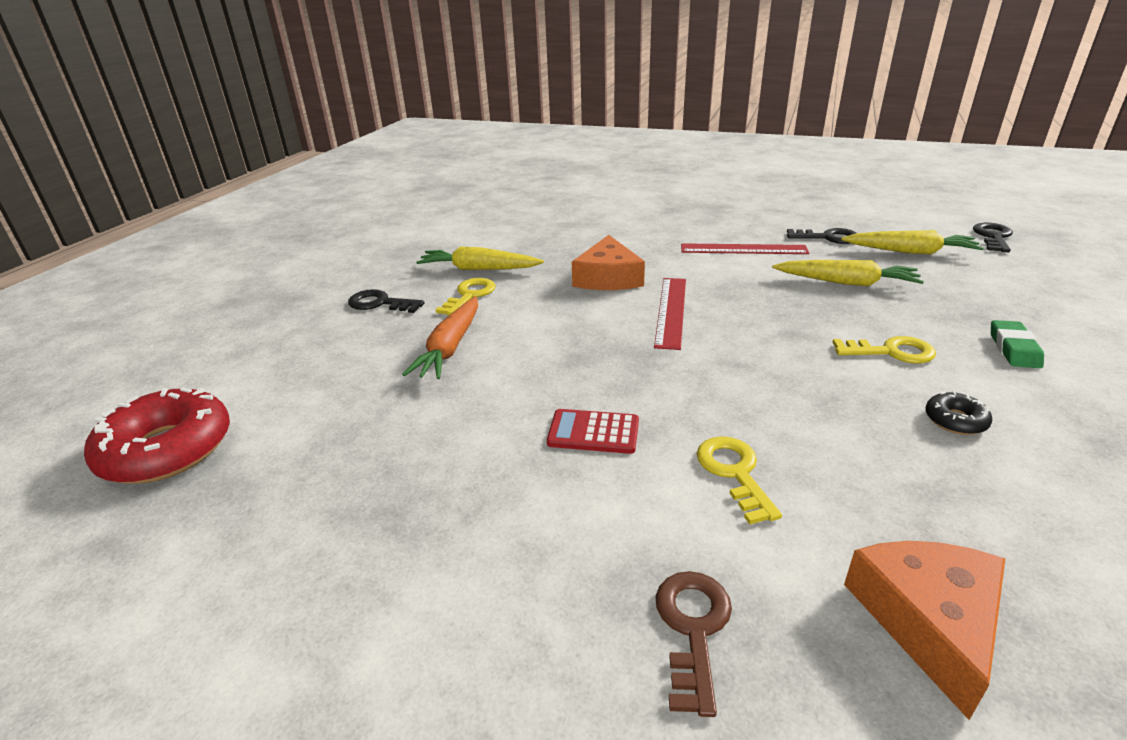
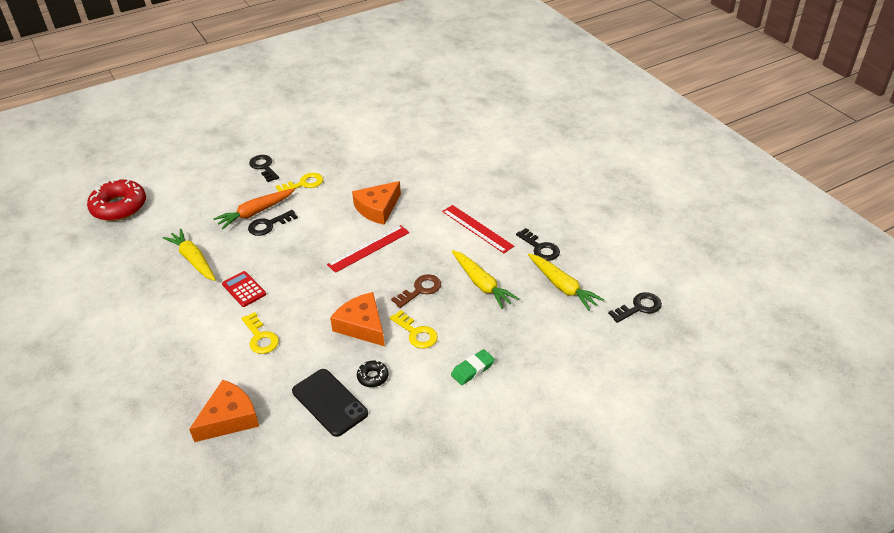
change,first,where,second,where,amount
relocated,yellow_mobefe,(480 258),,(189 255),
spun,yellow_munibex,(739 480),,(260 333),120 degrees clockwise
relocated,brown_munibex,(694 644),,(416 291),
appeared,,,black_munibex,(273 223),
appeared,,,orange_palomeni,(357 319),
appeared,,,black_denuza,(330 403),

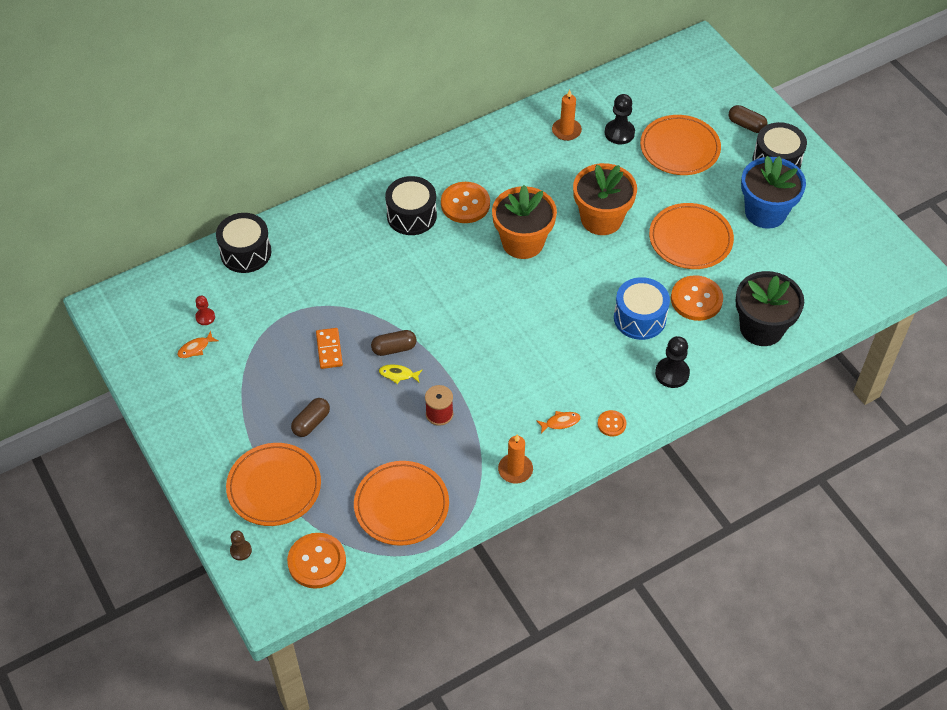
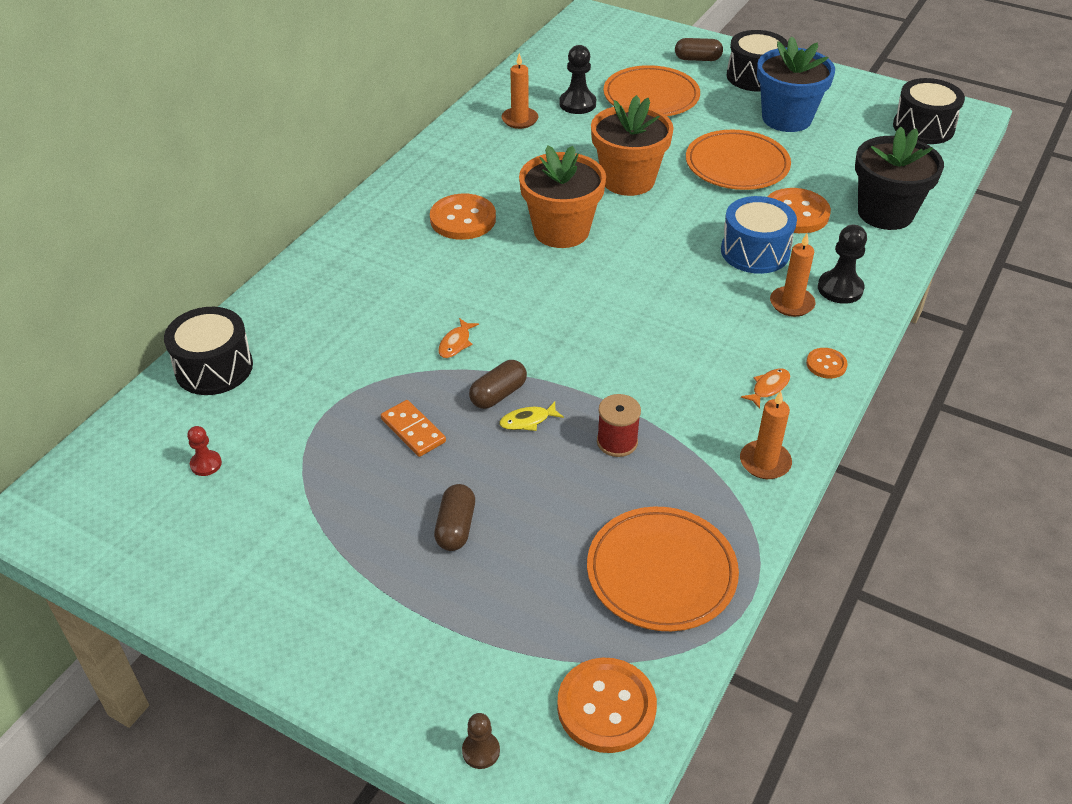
change,first,where,second,where,amount
relocated,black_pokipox,(411 205),,(929 111),
relocated,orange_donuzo,(197 344),,(458 338),
missing,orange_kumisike,(273 484),,,
appeared,,,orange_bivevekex,(792 275),

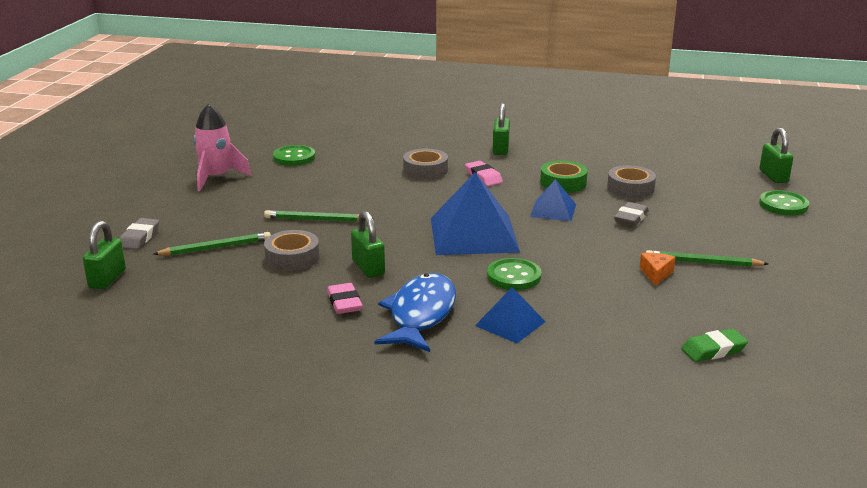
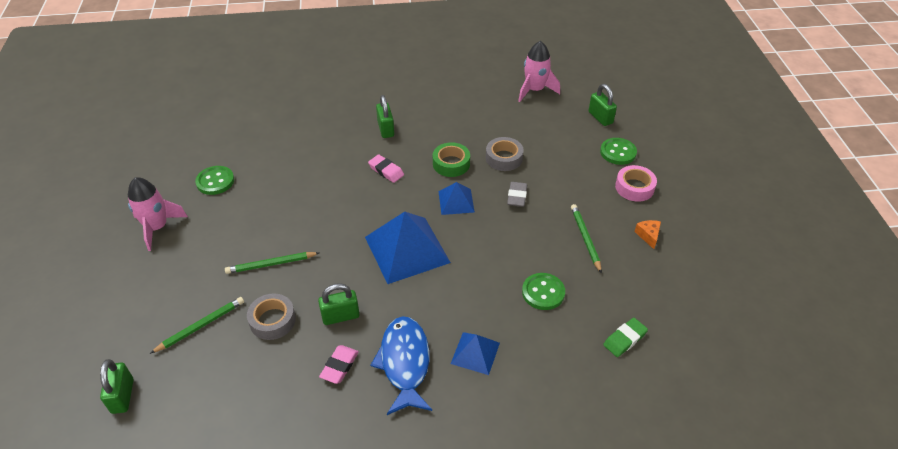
change,first,where,second,where,amount
missing,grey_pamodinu,(425 164),,,
spun,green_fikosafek,(368 244),,(339 304),60 degrees counterclockwise
missing,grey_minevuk,(139 234),,,
spun,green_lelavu,(707 258),,(586 239),90 degrees clockwise
relocated,orange_palomeni,(657 269),,(647 234),
relocated,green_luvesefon,(514 274),,(543 291),
spun,pink_minevuk,(345 298),,(339 364),60 degrees clockwise
appeared,,,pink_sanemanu,(539 71),
appeared,,,pink_pamodinu,(636 183),

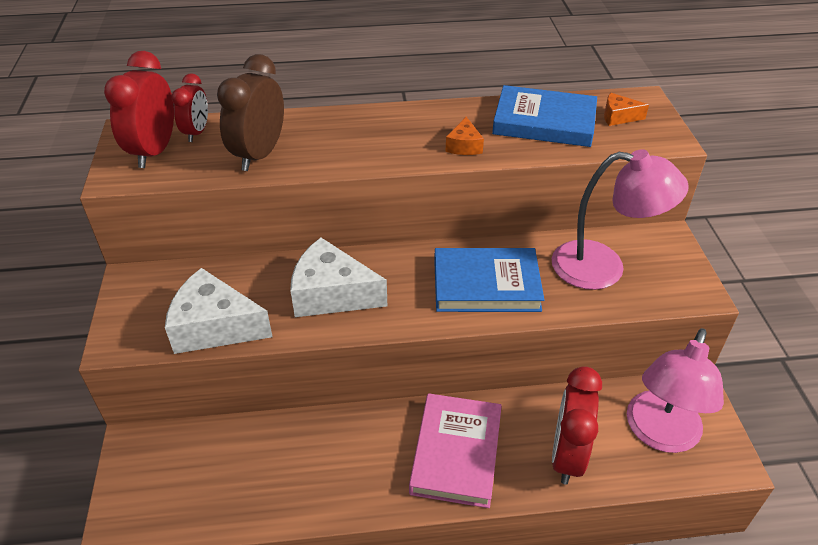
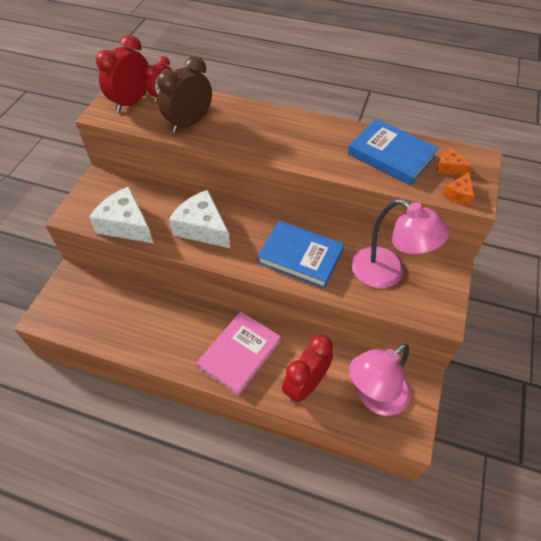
change,first,where,second,where,amount
relocated,orange_palomeni,(464 136),,(458 188),

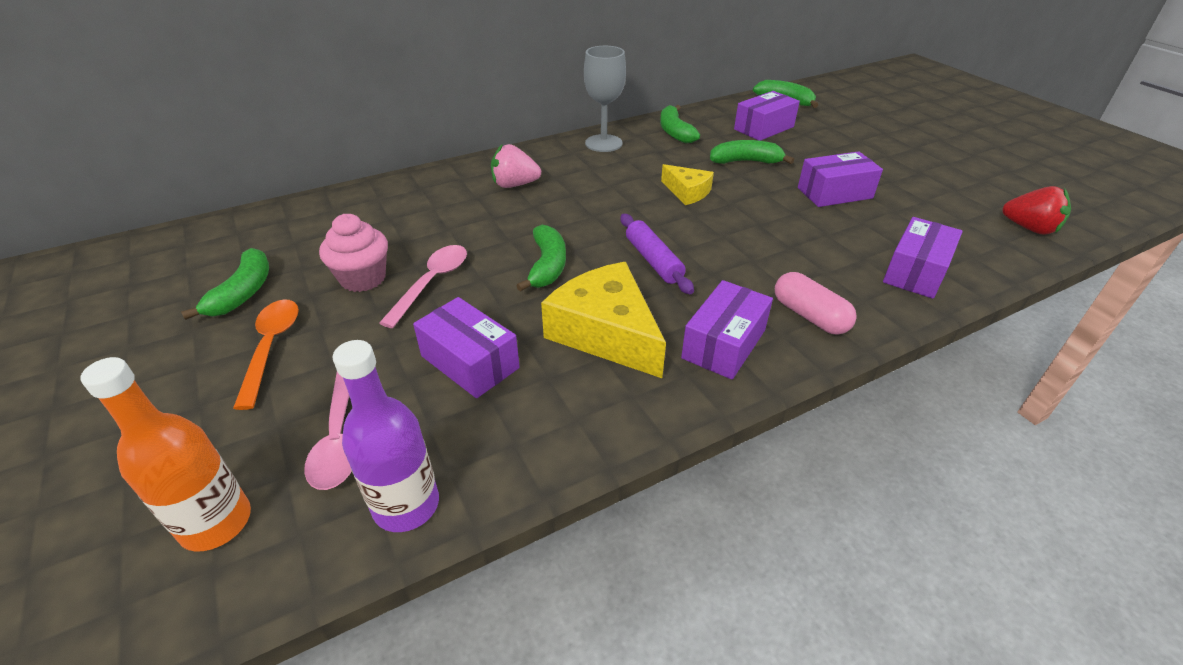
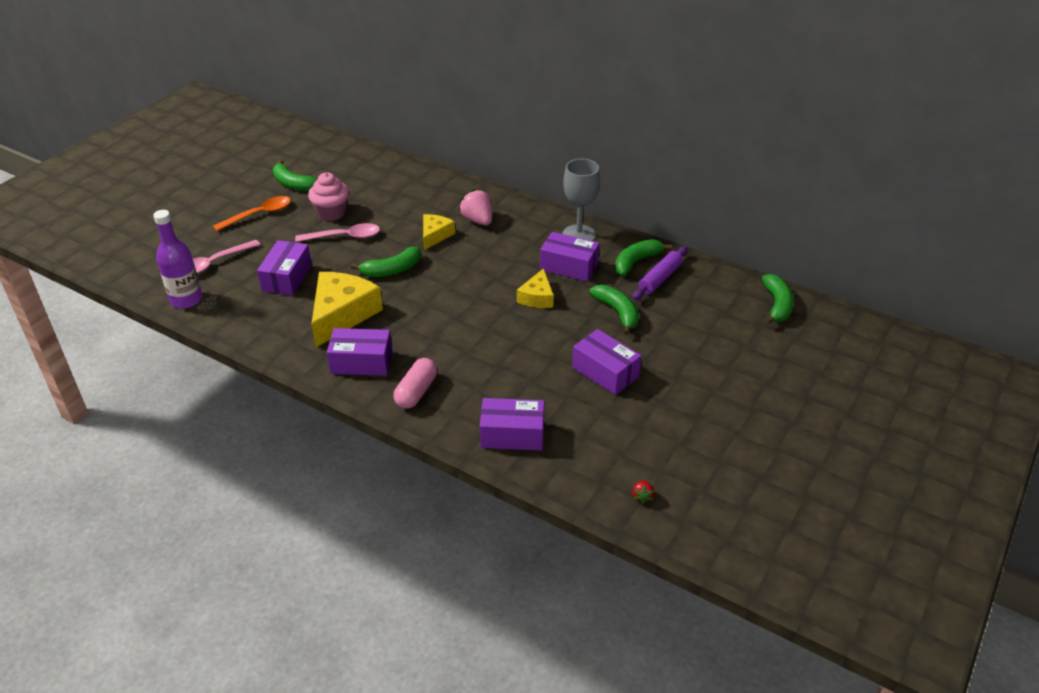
change,first,where,second,where,amount
relocated,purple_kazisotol,(767 116),,(569 257),
size,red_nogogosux,(1036 210),,(643 492),x0.49
relocated,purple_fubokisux,(657 254),,(660 273),
spun,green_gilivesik,(225 284),,(295 175),60 degrees clockwise
missing,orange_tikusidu,(165 454),,,
appeared,,,yellow_palomeni,(439 232),

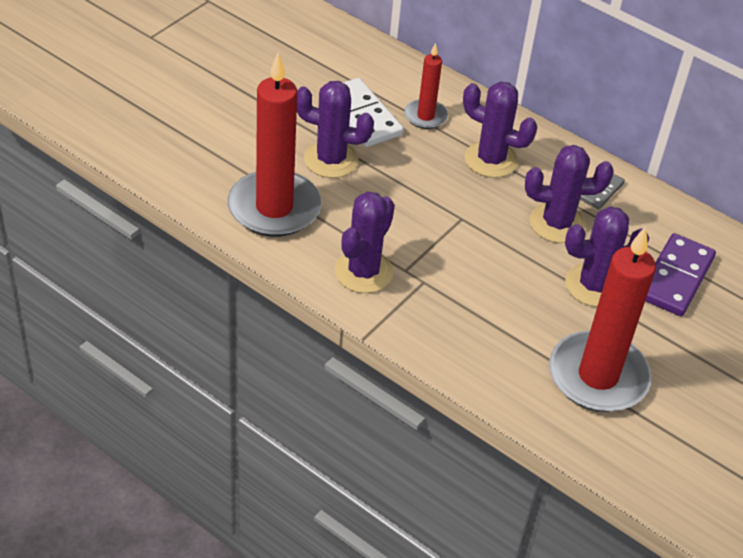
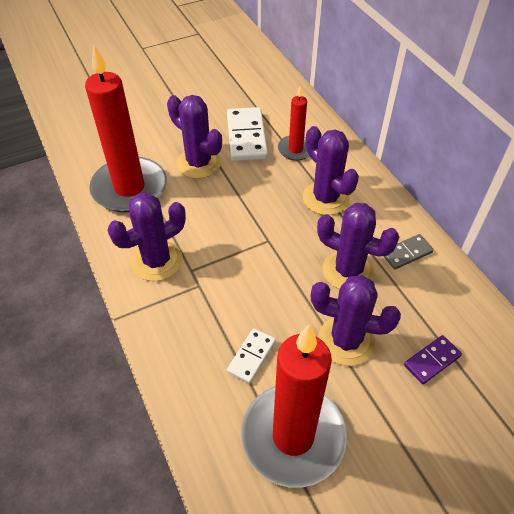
change,first,where,second,where,amount
size,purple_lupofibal,(680 274),,(433 359),x0.56
appeared,,,white_lupofibal,(251 356),

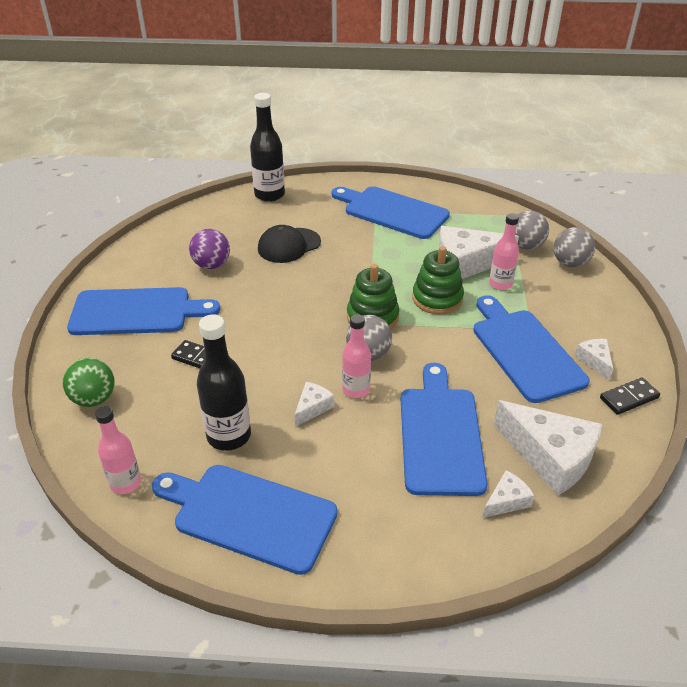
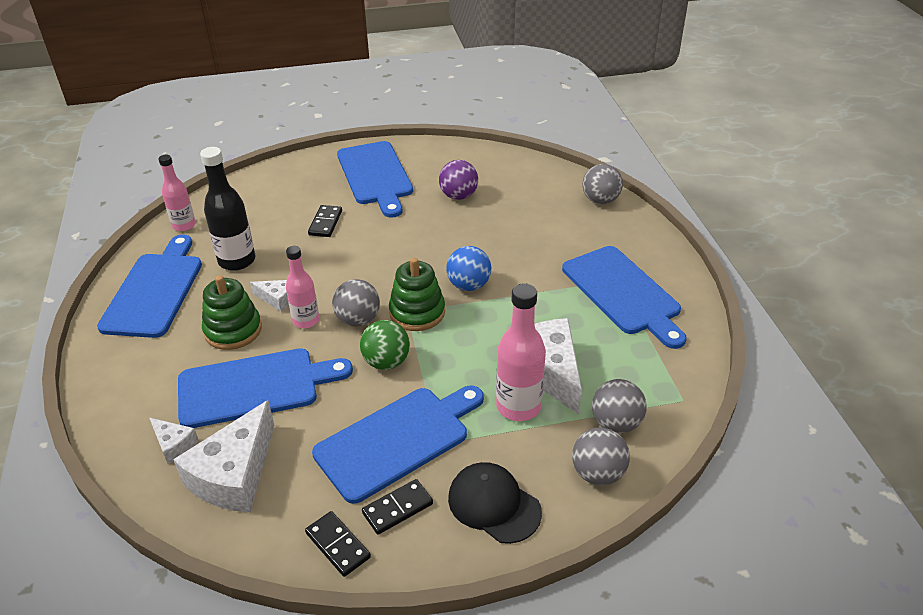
change,first,where,second,where,amount
exchanged,black_tikusidu,(267 147),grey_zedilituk,(603 184),
spun,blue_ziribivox,(391 212),,(624 297),135 degrees clockwise
size,pink_tikusidu,(504 251),,(521 352),x1.51
relocated,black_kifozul,(289 244),,(495 503),
relocated,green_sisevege,(438 280),,(232 312),
exchanged,white_palomeni,(594 359),black_lupofibal,(397 507),
relocated,green_zedilituk,(89 382),,(385 345),
appeared,,,blue_zedilituk,(468 268),

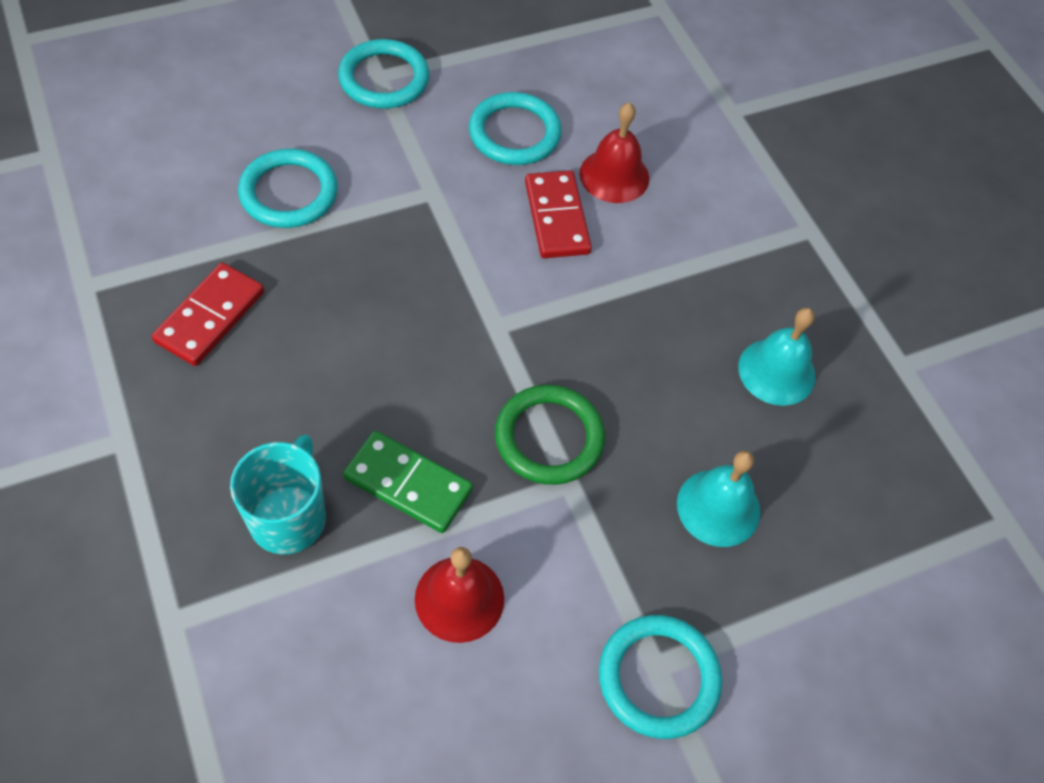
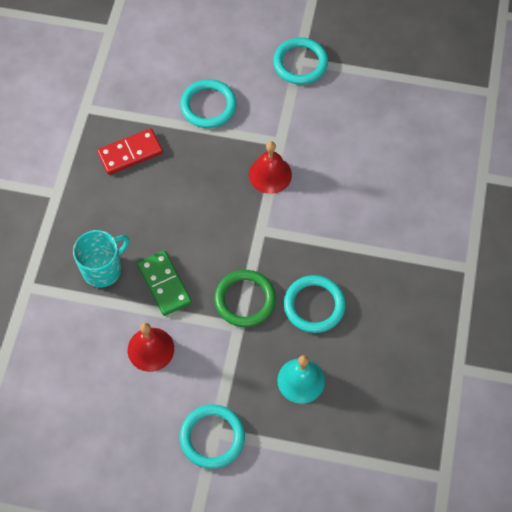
change,first,where,second,where,amount
relocated,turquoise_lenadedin,(515 128),,(315 304),
relocated,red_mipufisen,(614 152),,(270 167),
missing,red_lupofibal,(558 214),,,
missing,turquoise_mipufisen,(777 357),,,

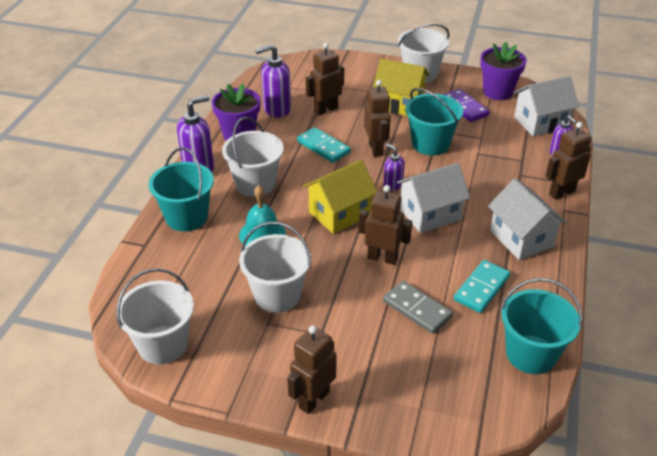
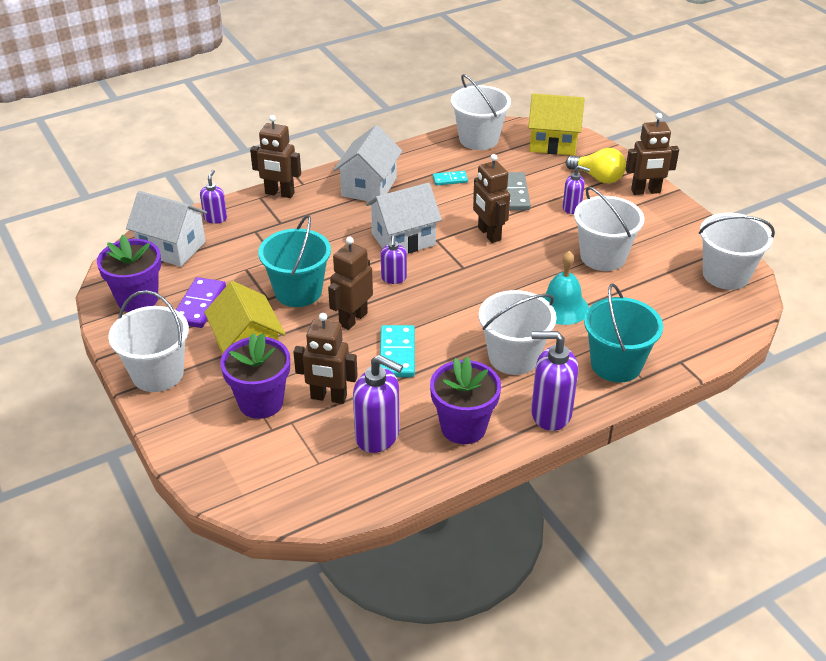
change,first,where,second,where,amount
relocated,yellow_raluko,(340 197),,(556 124),
spun,white_raluko,(433 198),,(404 218),45 degrees counterclockwise
size,turquoise_lupofibal,(482 286),,(450 178),x0.58
colour,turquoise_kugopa,(542 326),white_kugopa,(481 112),
appeared,,,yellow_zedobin,(595 165),
appeared,,,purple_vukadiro,(576 189),
appeared,,,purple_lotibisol,(255 376),

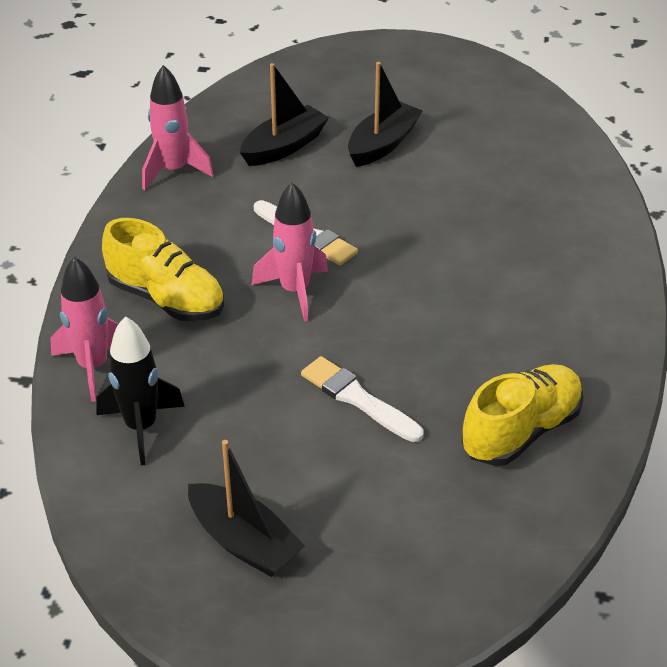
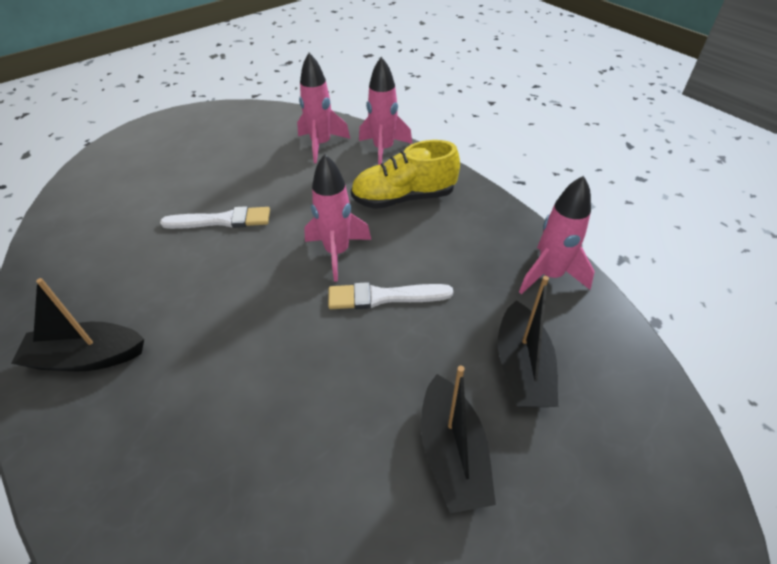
change,first,where,second,where,amount
colour,black_sanemanu,(140 390),pink_sanemanu,(323 108),
missing,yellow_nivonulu,(522 415),,,
relocated,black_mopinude,(246 508),,(77 324),

